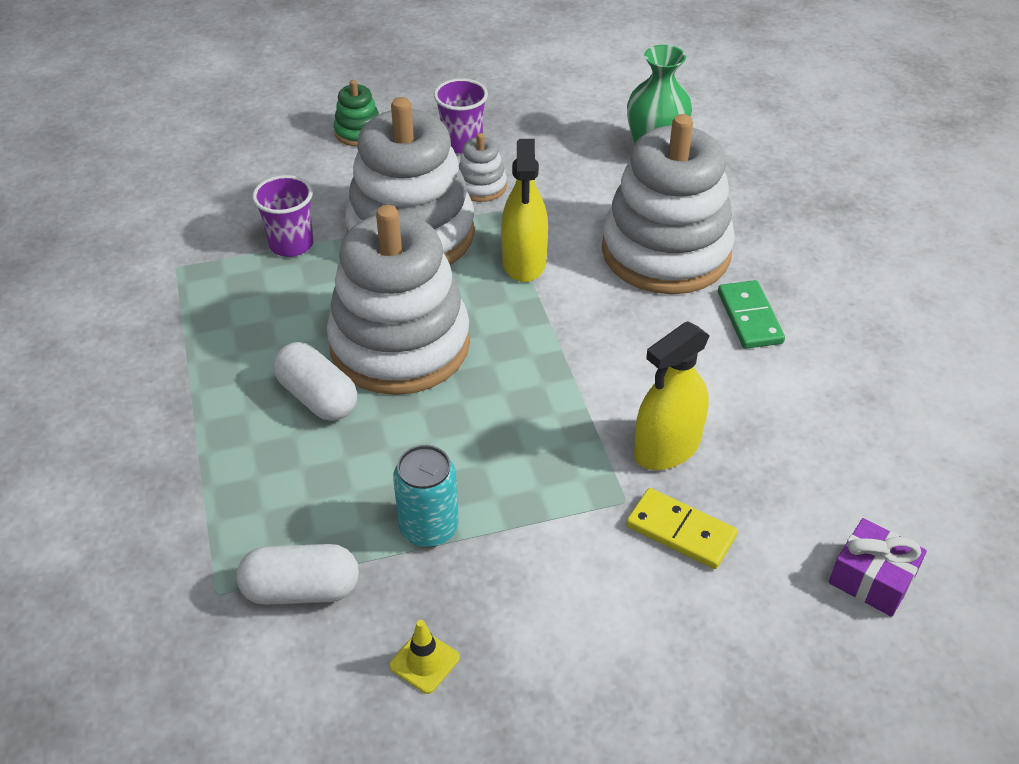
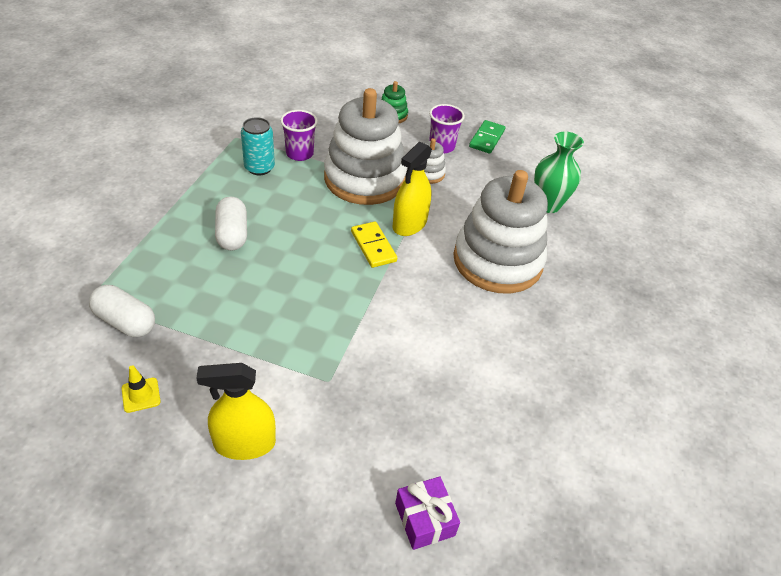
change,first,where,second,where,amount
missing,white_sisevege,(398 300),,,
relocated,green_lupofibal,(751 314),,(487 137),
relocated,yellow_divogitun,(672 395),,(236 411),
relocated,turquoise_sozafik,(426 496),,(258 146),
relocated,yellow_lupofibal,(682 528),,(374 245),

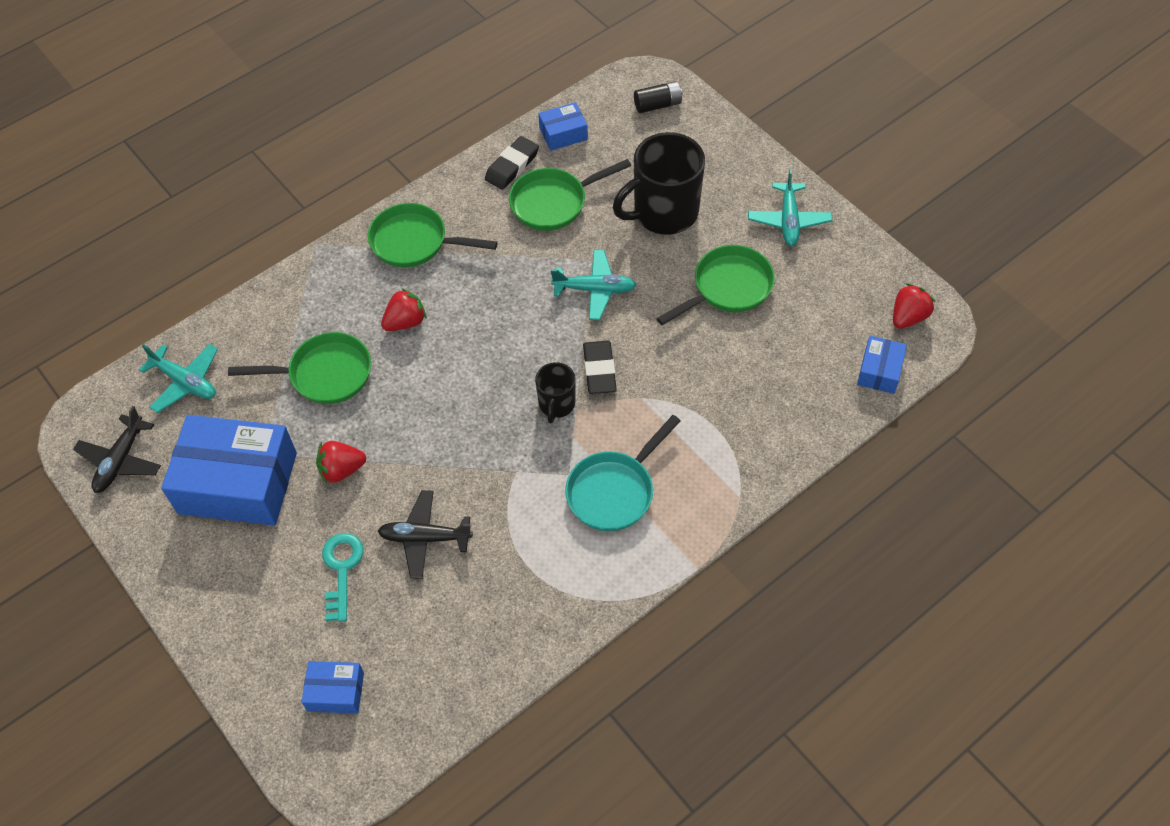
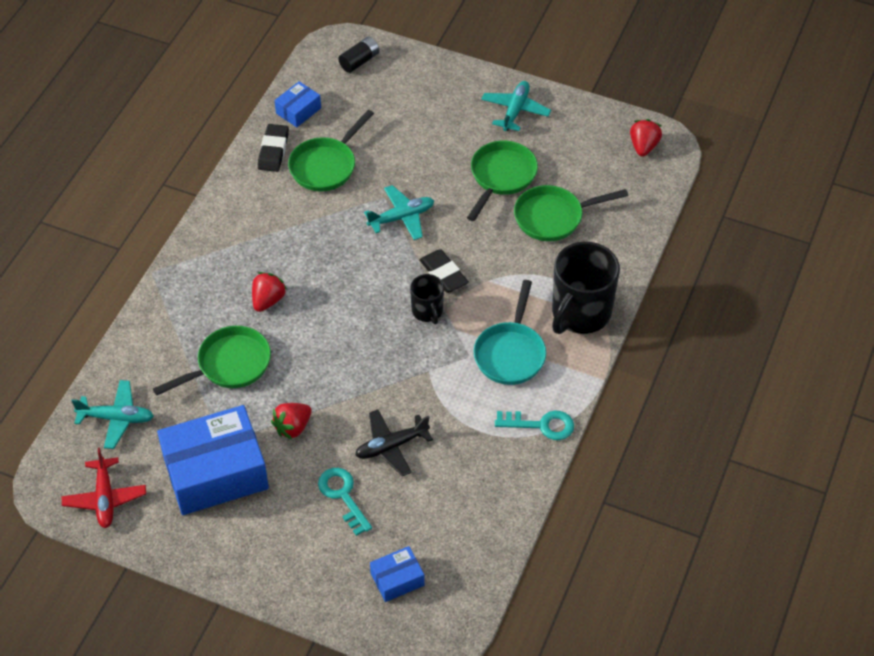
change,first,where,second,where,amount
relocated,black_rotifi,(659 183),,(586 288),
spun,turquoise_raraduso,(790 207),,(516 106),135 degrees counterclockwise
relocated,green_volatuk,(433 235),,(571 213),
missing,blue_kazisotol,(882 365),,,
colour,black_raraduso,(117 449),red_raraduso,(104 488),
appeared,,,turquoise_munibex,(534 425),

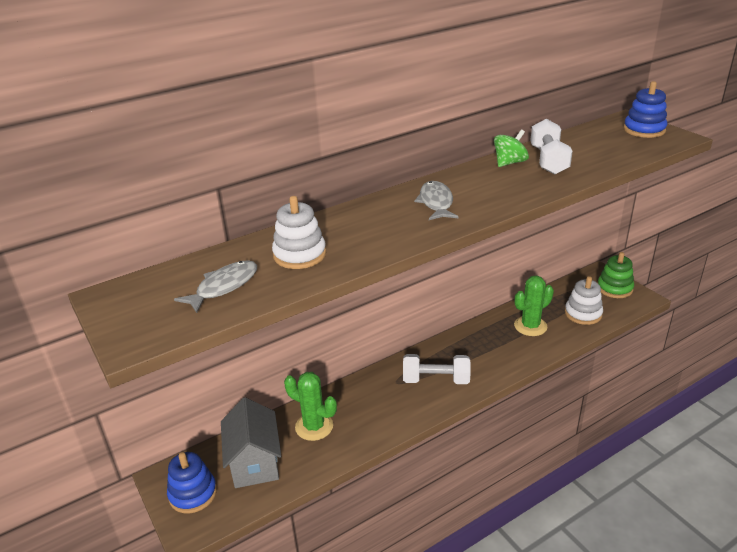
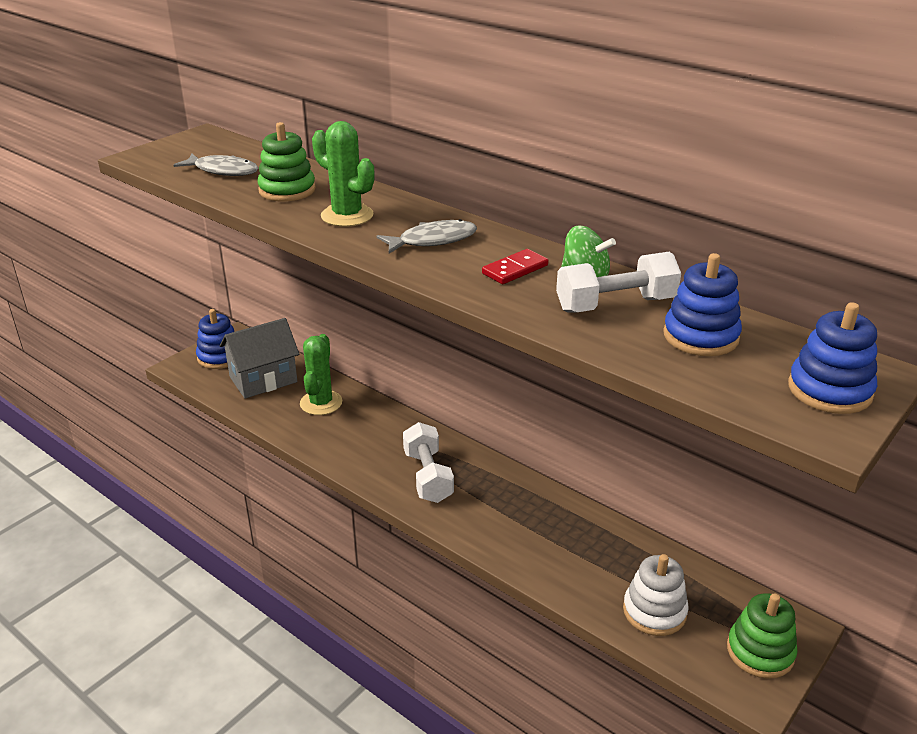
change,first,where,second,where,amount
colour,white_sisevege,(299 232),green_sisevege,(286 161),
relocated,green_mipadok,(534 305),,(343 174),
appeared,,,red_lupofibal,(515 266),
appeared,,,blue_sisevege,(702 304),

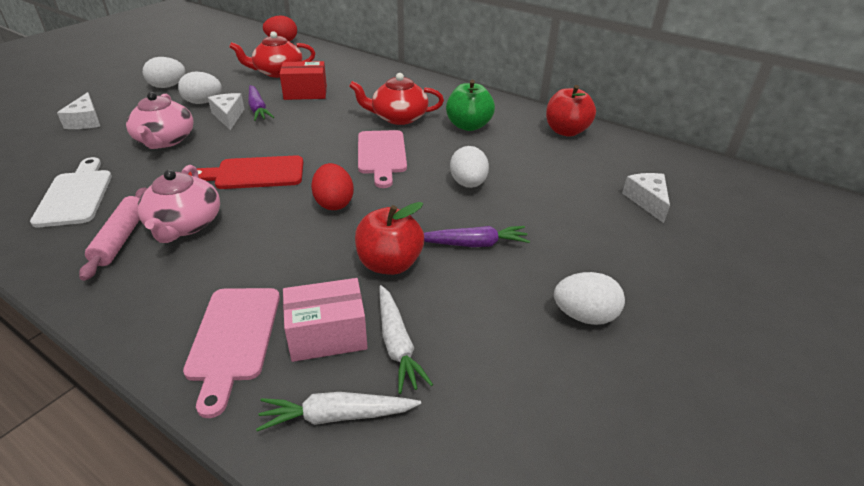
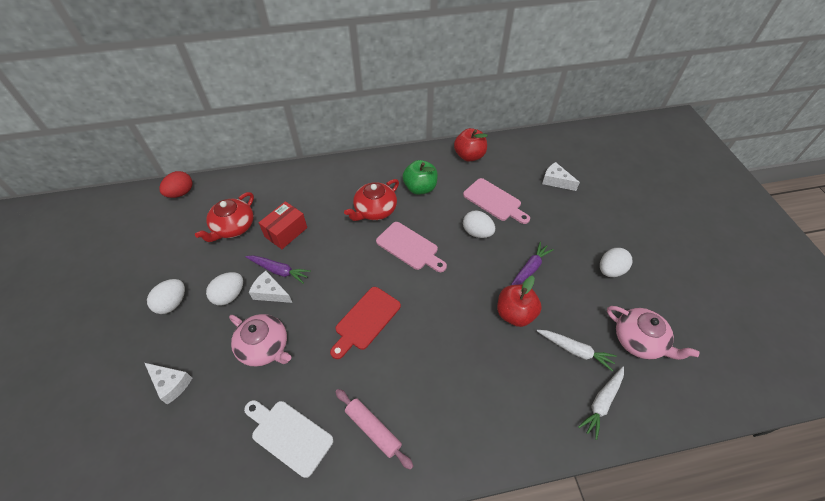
change,first,where,second,where,amount
missing,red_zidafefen,(332 186),,,
relocated,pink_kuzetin,(178 204),,(653 333),
missing,pink_kazisotol,(325 320),,,
relocated,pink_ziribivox,(231 353),,(496 201),

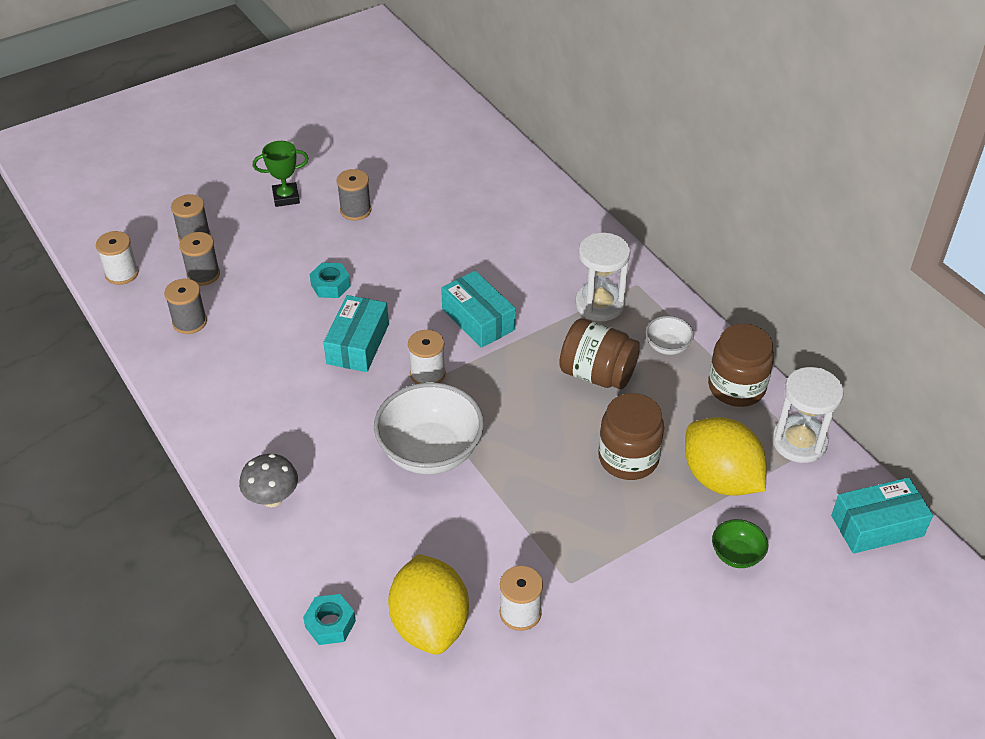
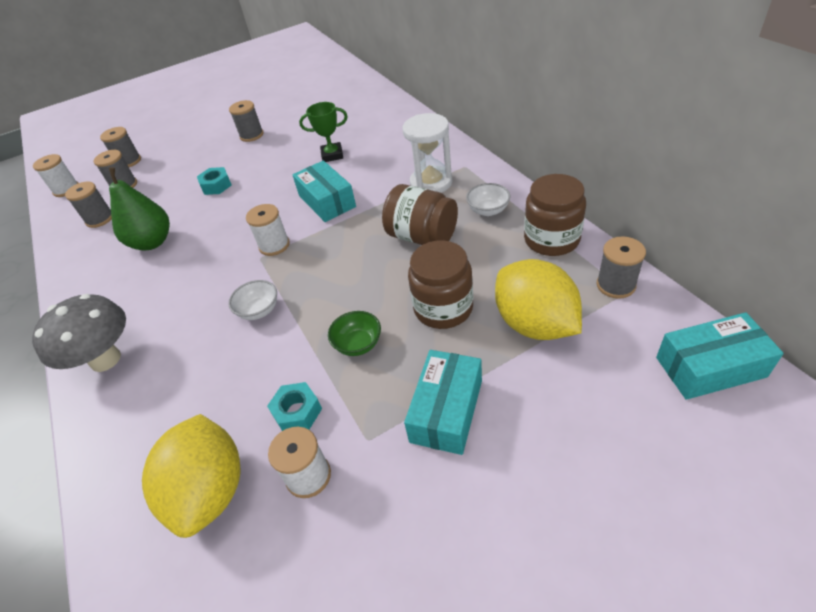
change,first,where,second,where,amount
relocated,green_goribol,(281 174),,(323 132),
relocated,turquoise_kazisotol,(356 333),,(443 402),
exchanged,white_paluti,(808 415),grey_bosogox,(621 267),
size,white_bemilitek,(429 428),,(252 300),x0.48
size,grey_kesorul,(268 480),,(79 333),x1.50
relocated,green_bemilitek,(740 543),,(354 333),
relocated,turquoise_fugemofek,(329 619),,(294 406),
appeared,,,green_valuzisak,(139 208),

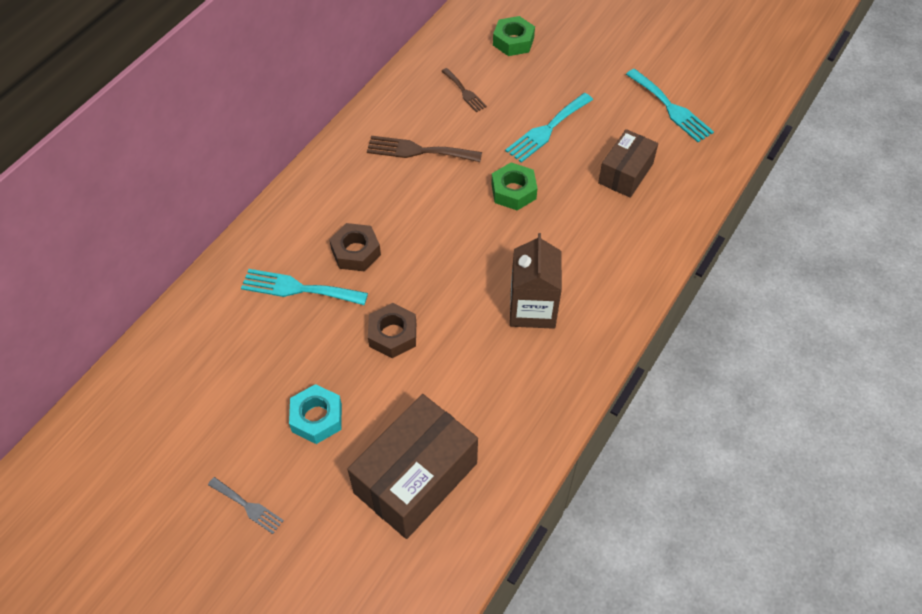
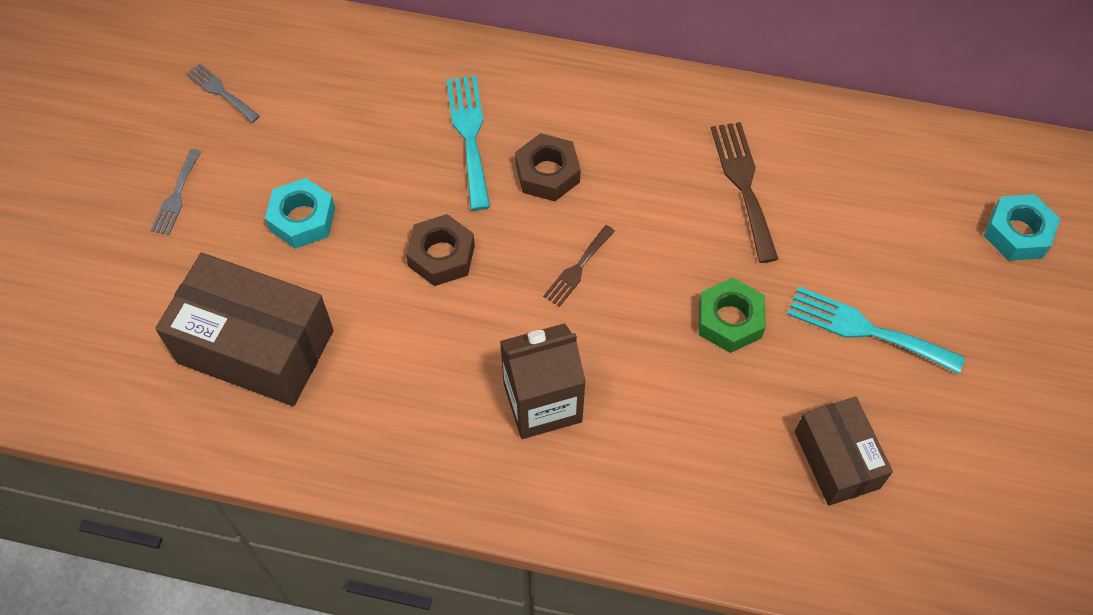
change,first,where,second,where,amount
colour,green_fugemofek,(514 36),turquoise_fugemofek,(1022 227),
relocated,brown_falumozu,(464 90),,(579 266),
missing,turquoise_falumozu,(670 105),,,
spun,brown_kazisotol,(628 163),,(844 451),60 degrees clockwise
appeared,,,grey_falumozu,(223 93),

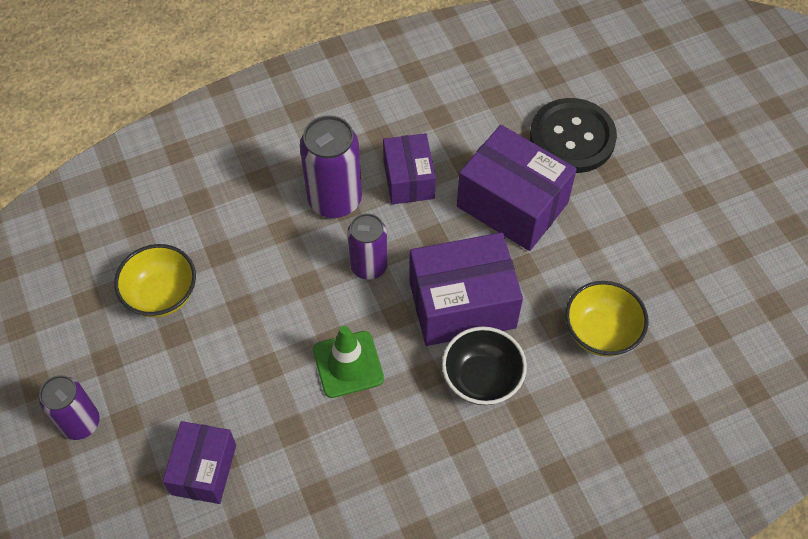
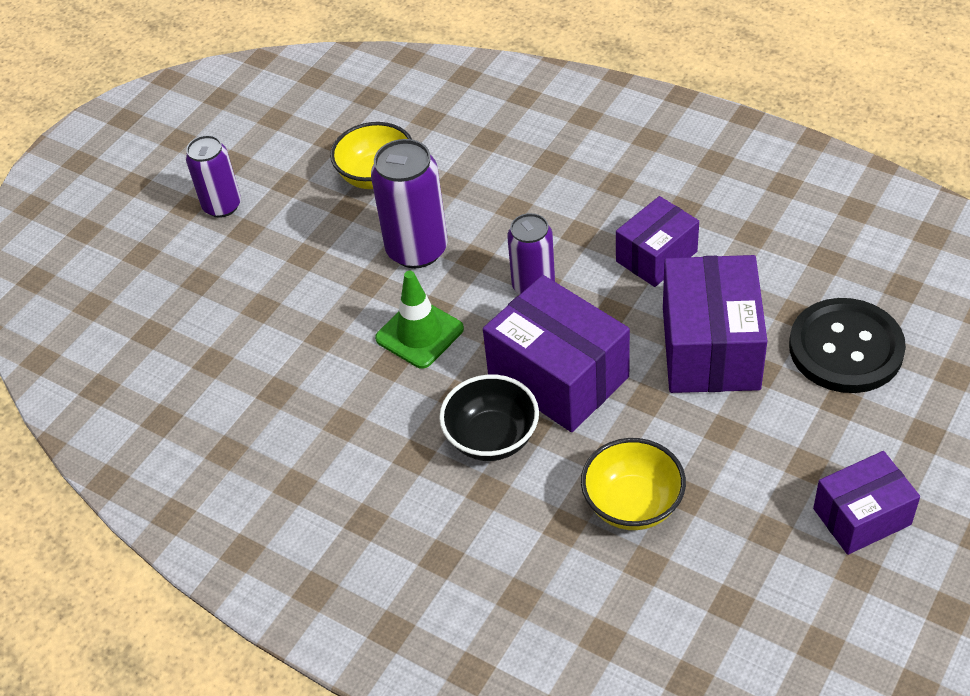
change,first,where,second,where,amount
relocated,purple_sozafik,(331 166),,(409 203),
relocated,purple_kazisotol,(199 462),,(866 503),

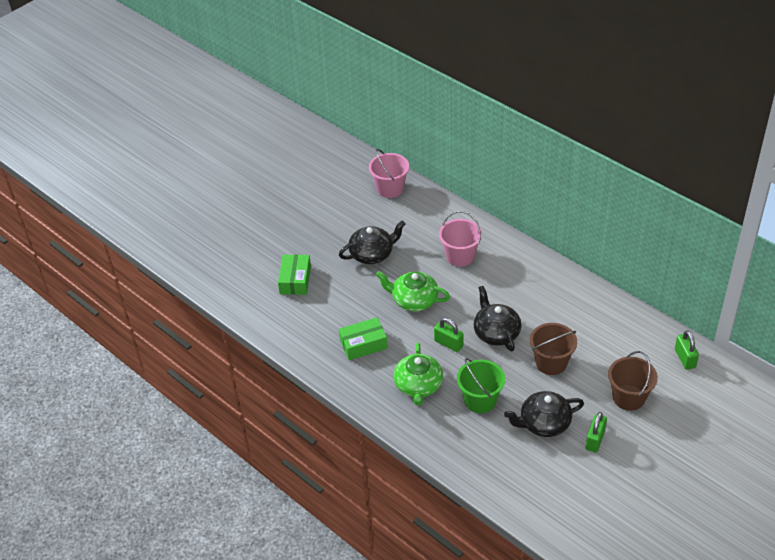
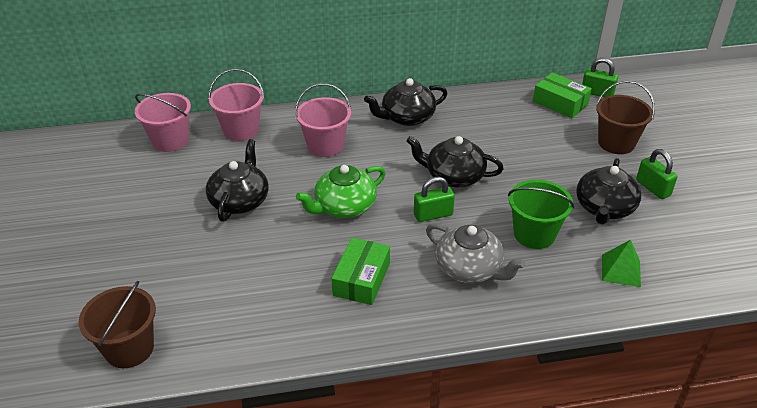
change,first,where,second,where,amount
relocated,green_kazisotol,(294 275),,(562 95),
relocated,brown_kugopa,(553 349),,(117 324),
colour,green_kuzetin,(418 374),grey_kuzetin,(476 253),
appeared,,,pink_kugopa,(237 105),
appeared,,,black_kuzetin,(406 102),
appeared,,,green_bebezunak,(621 263),

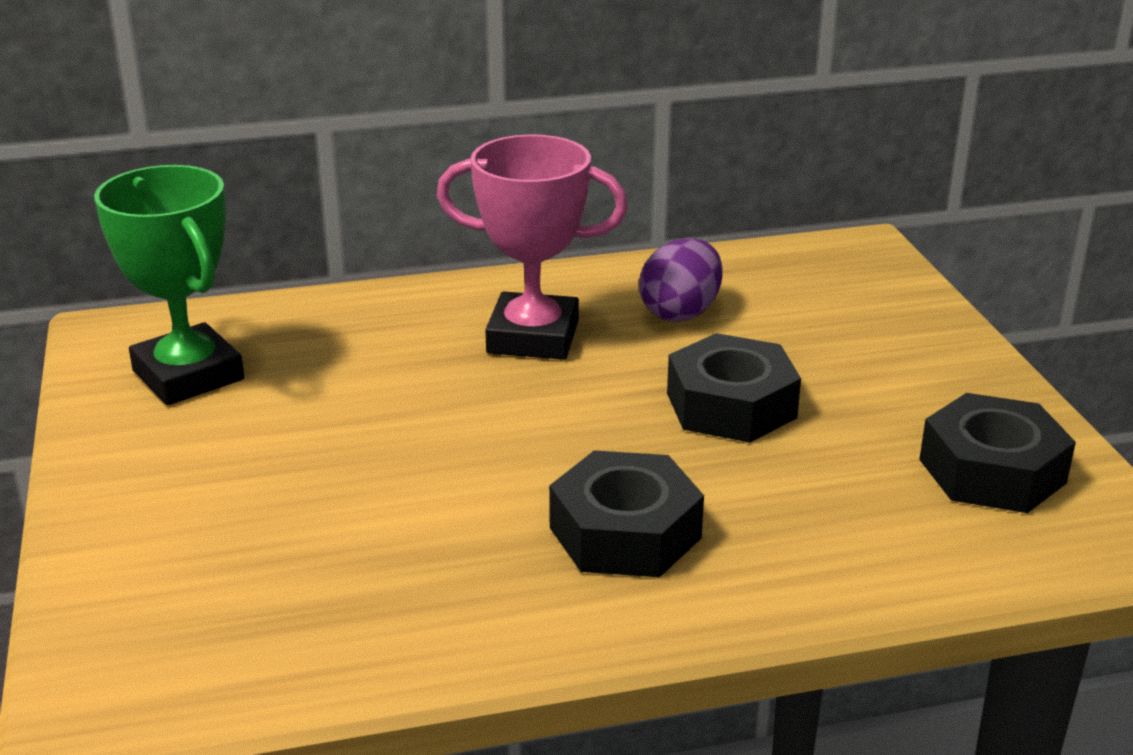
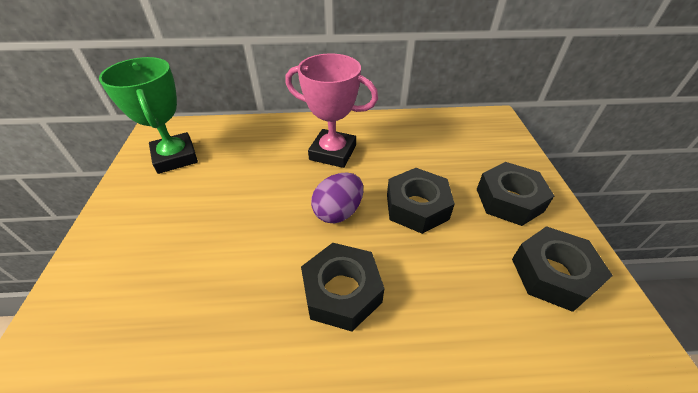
change,first,where,second,where,amount
relocated,purple_zidafefen,(681 280),,(337 197),
appeared,,,black_fugemofek,(515 194),

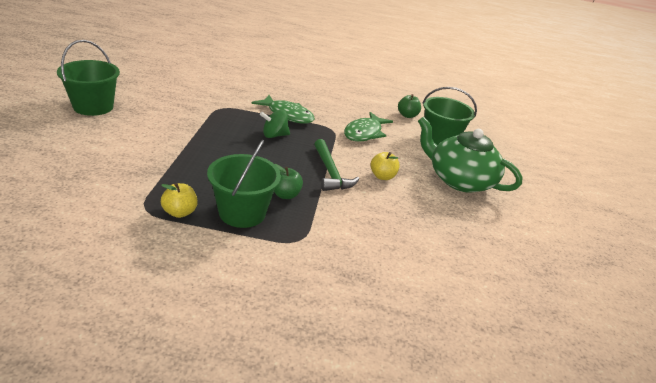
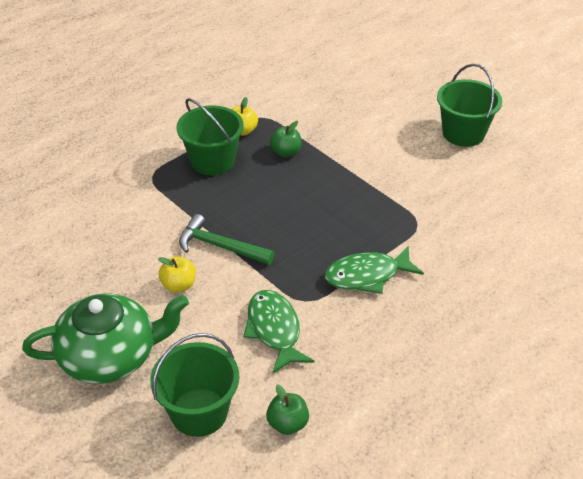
change,first,where,second,where,amount
missing,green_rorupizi,(275 124),,,
relocated,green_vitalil,(288 181),,(286 139),

